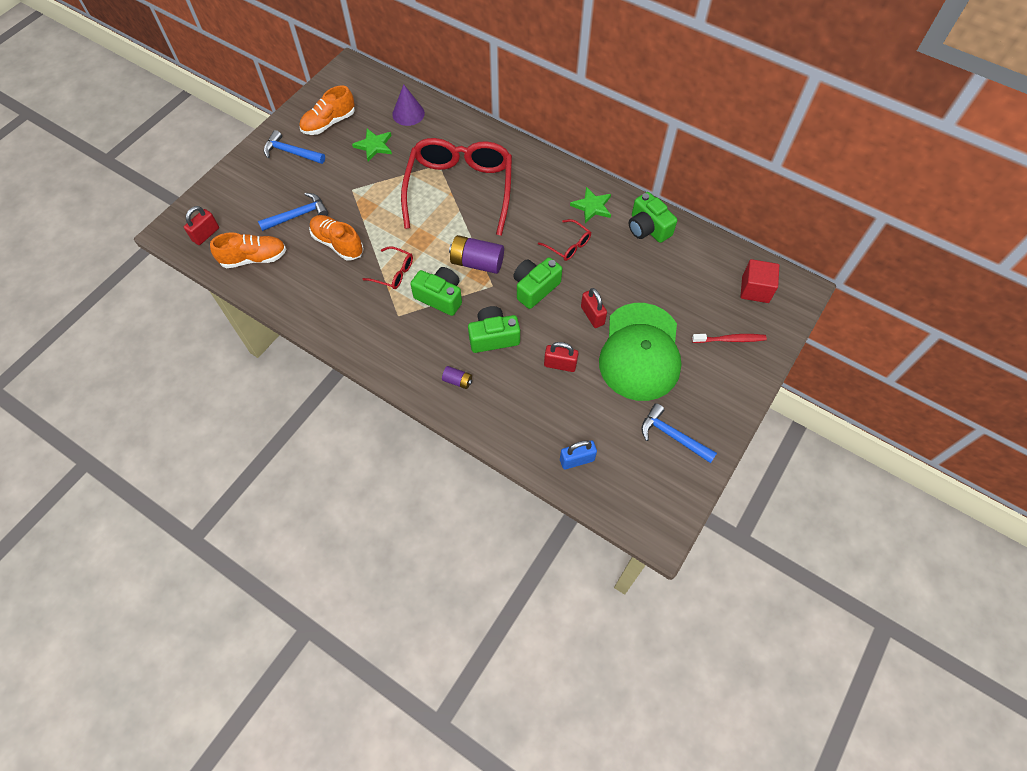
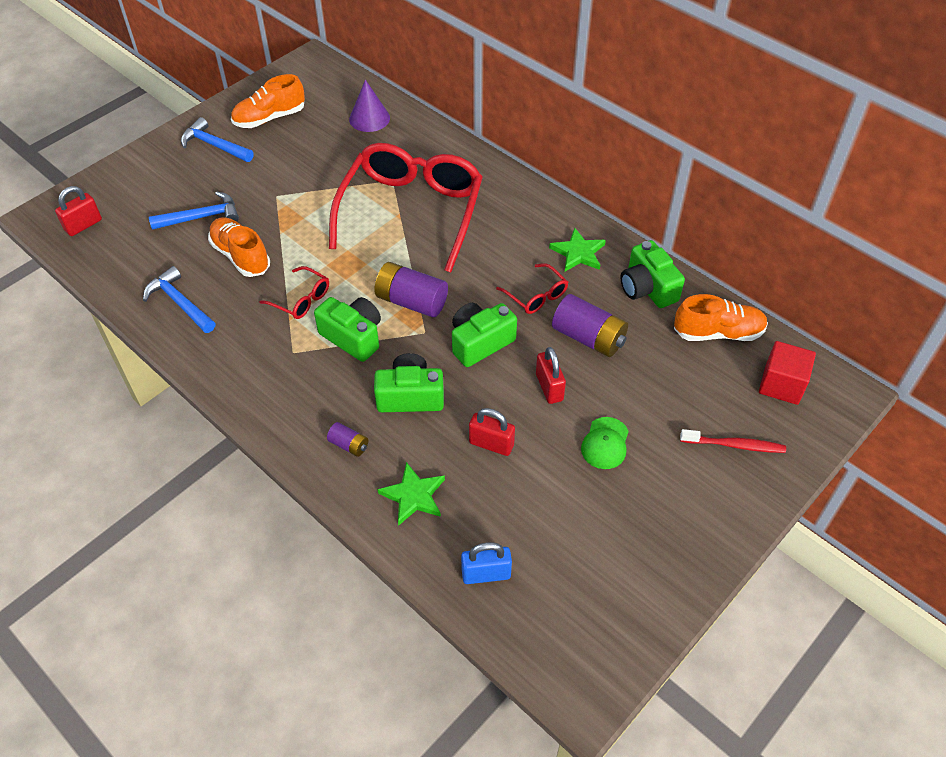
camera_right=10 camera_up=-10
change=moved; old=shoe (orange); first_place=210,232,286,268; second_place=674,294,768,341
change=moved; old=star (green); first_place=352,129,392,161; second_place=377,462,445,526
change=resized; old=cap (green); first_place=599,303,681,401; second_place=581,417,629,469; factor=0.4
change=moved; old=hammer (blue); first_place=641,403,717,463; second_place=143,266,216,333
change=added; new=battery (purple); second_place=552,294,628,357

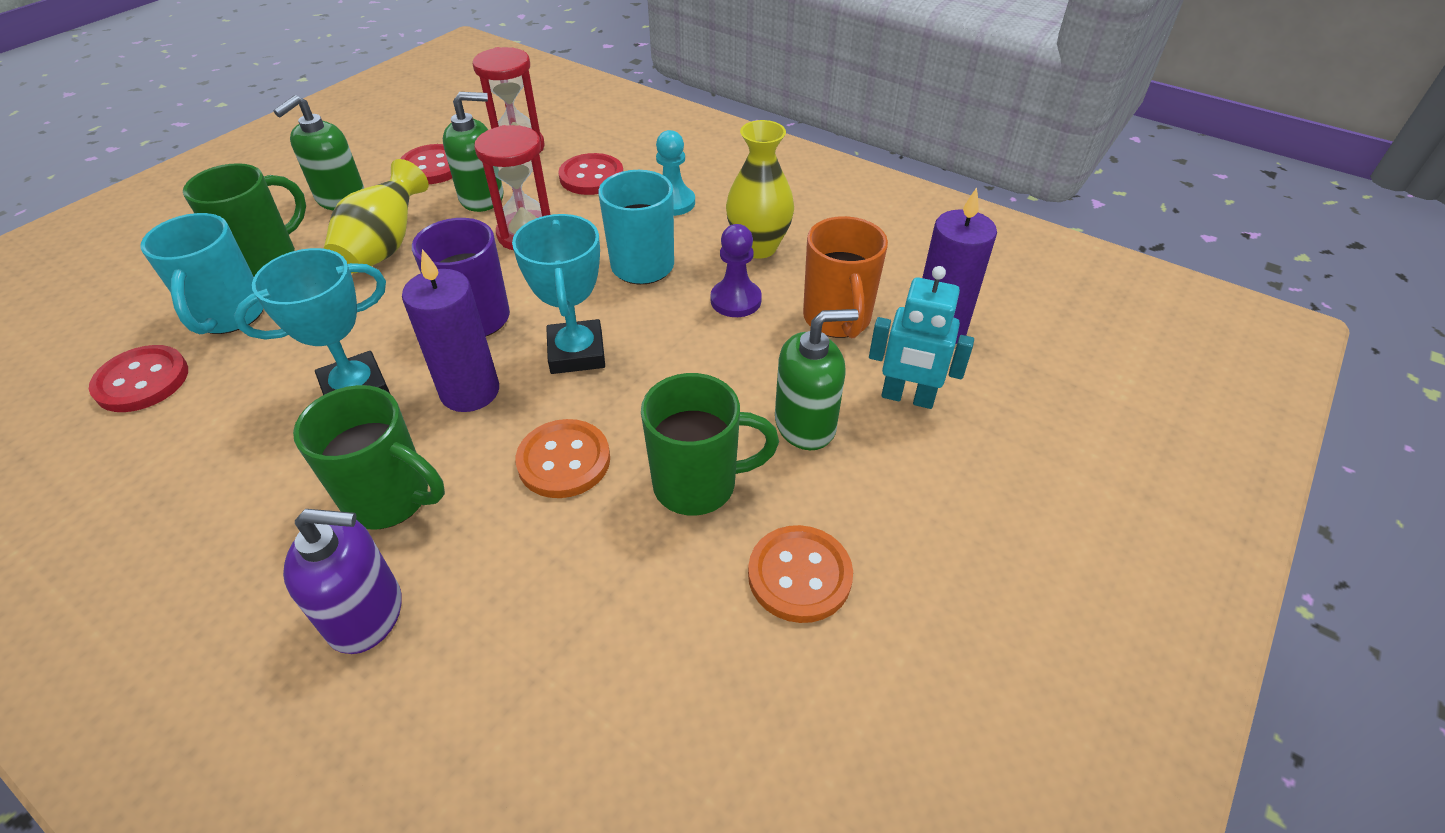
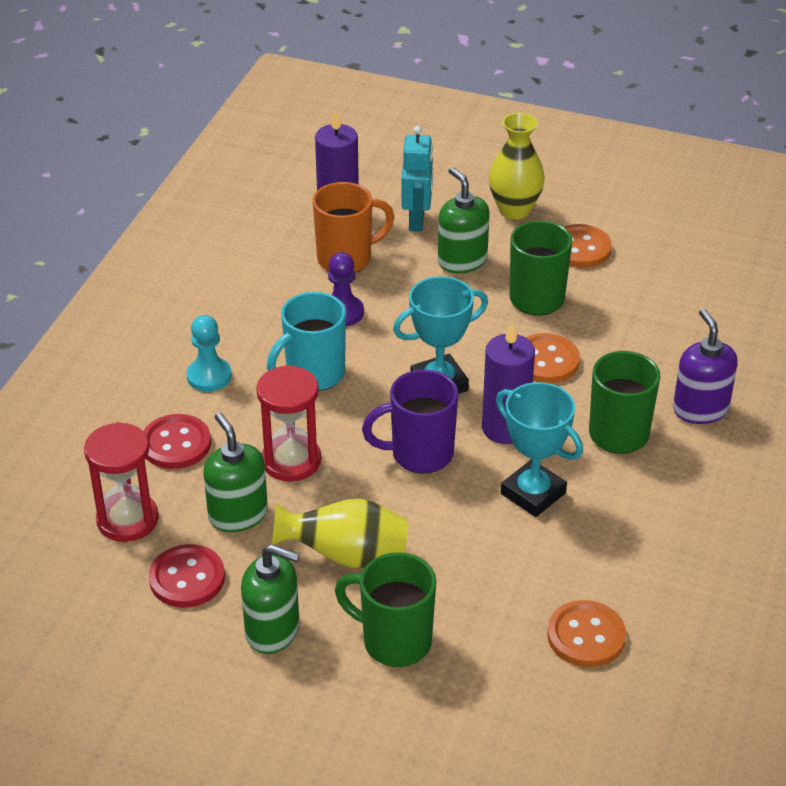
camera_right=-105 camera_up=-5
change=recoloured; old=button (red); new=button (orange); first_place=89,345,188,412; second_place=547,600,626,667
change=removed; old=mug (turquoise); first_place=141,213,264,334
change=moved; old=vase (yellow); first_place=726,120,794,259; second_place=489,112,545,219

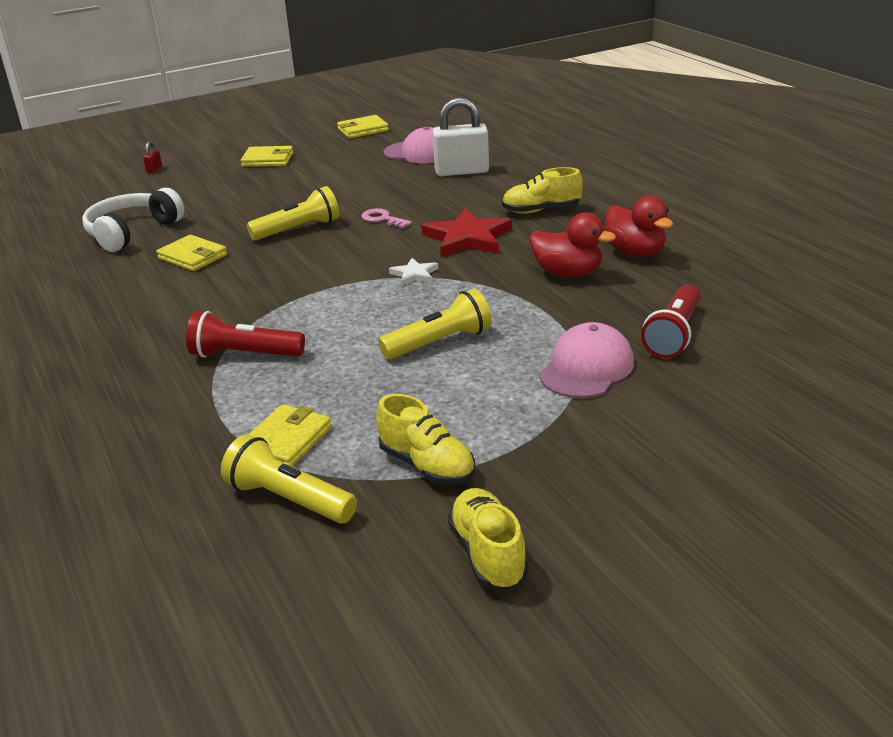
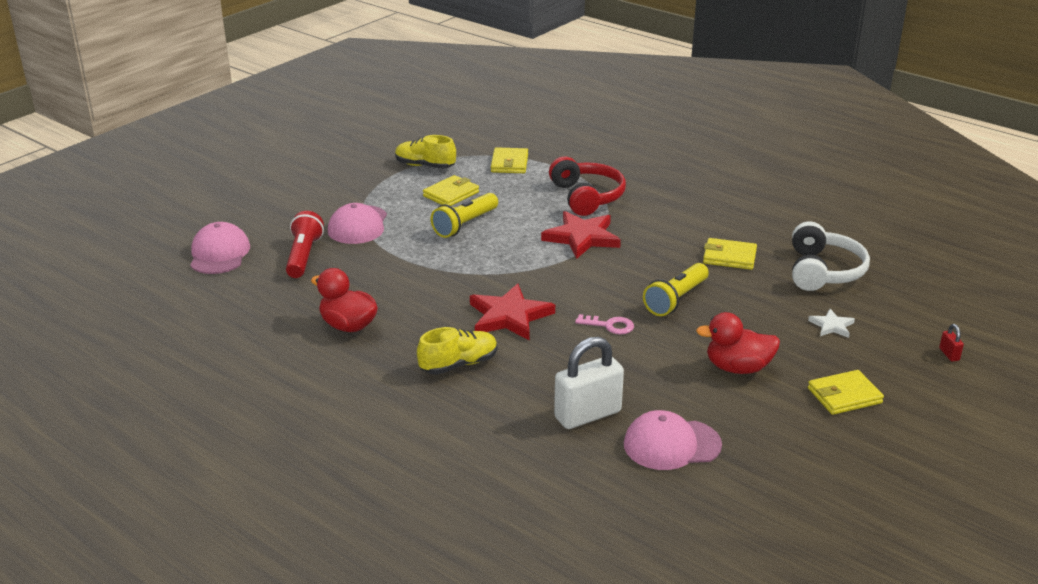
camera_right=155 camera_up=0
change=replaced; old=flashlight (red); new=headphones (red); first_place=186,311,305,357; second_place=549,157,626,216
change=removed; old=flashlight (yellow); first_place=221,434,357,524
change=moved; old=wallet (yellow); first_place=337,115,389,138; second_place=423,175,479,206
change=moved; old=star (white); first_place=389,258,438,286; second_place=808,309,855,338
change=removed; old=shoe (yellow); first_place=448,488,528,590
change=moved; old=duck (red); first_place=529,212,616,277; second_place=696,312,780,374
change=added; new=cap (pink); second_place=190,222,250,274
change=added; new=star (red); second_place=541,211,621,259

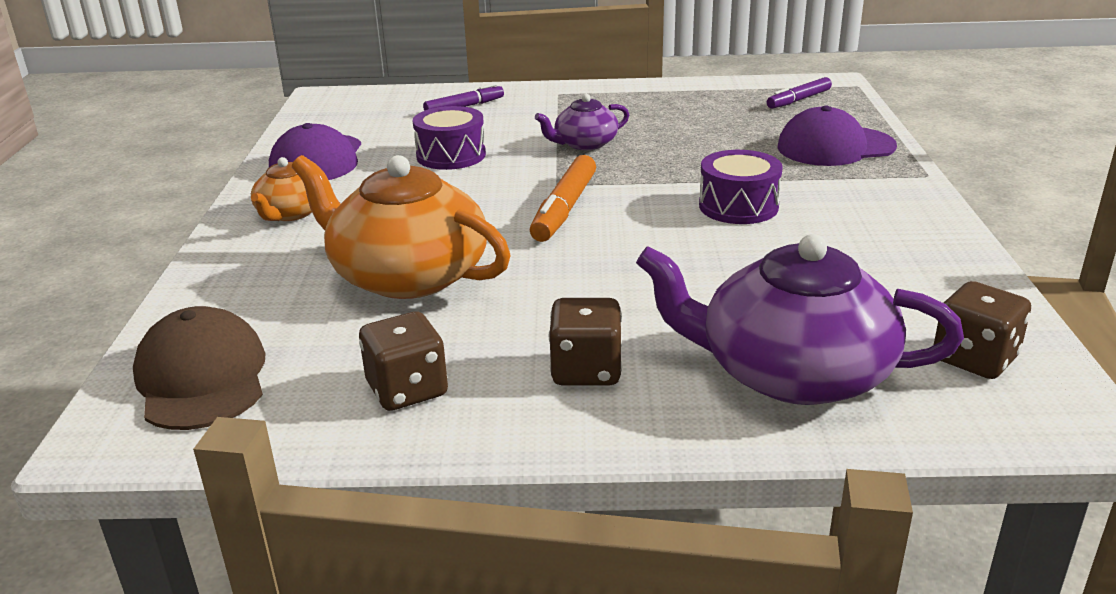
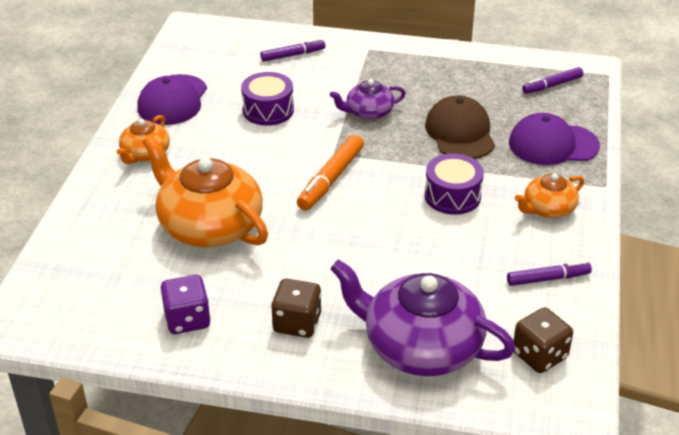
camera_right=10 camera_up=10
change=moved; old=cap (brown); first_place=133,306,265,430; second_place=425,95,495,159
change=recoloured; old=dice (brown); new=dice (purple); first_place=359,312,448,411; second_place=160,275,211,334
change=added; new=marker (purple); second_place=507,261,592,286
change=added; new=teapot (orange); second_place=515,174,584,218

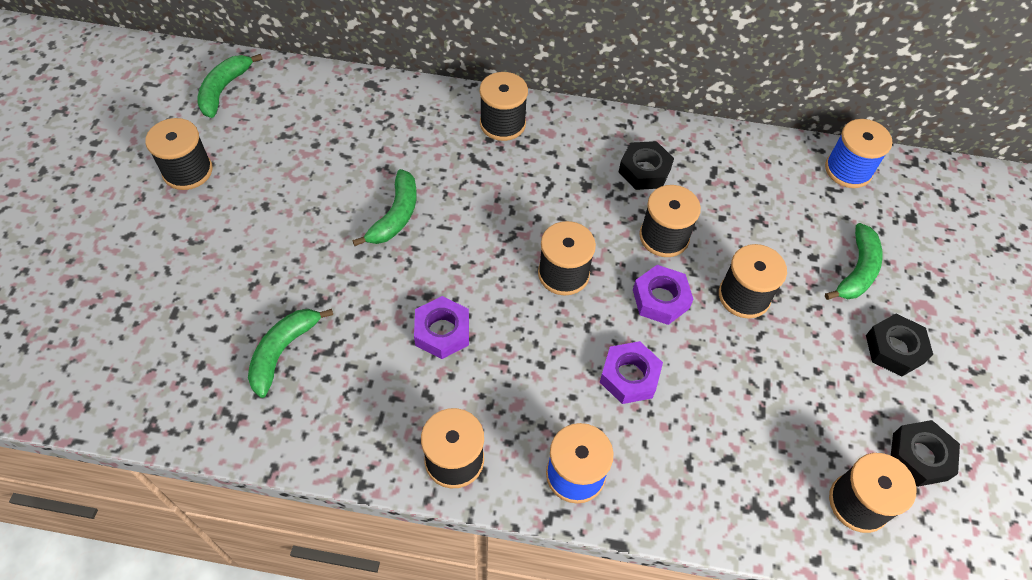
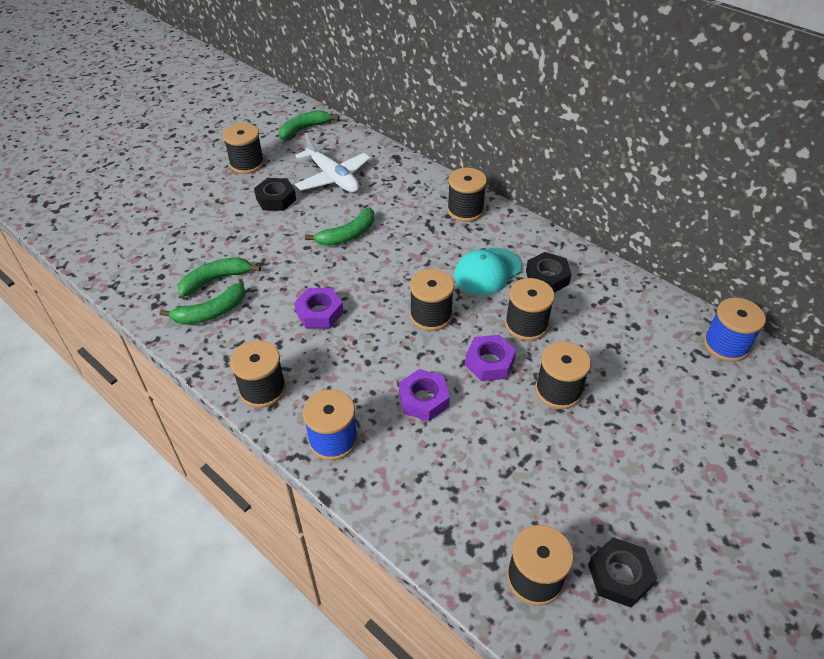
camera_right=35 camera_up=-10
change=moved; old=banana (green); first_place=825,223,883,300; second_place=159,283,245,325
change=moved; old=nut (black); first_place=866,314,933,377; second_place=254,178,296,211
change=added; new=plane (white); second_place=295,133,371,192
change=added; new=cap (turquoise); second_place=454,248,522,295

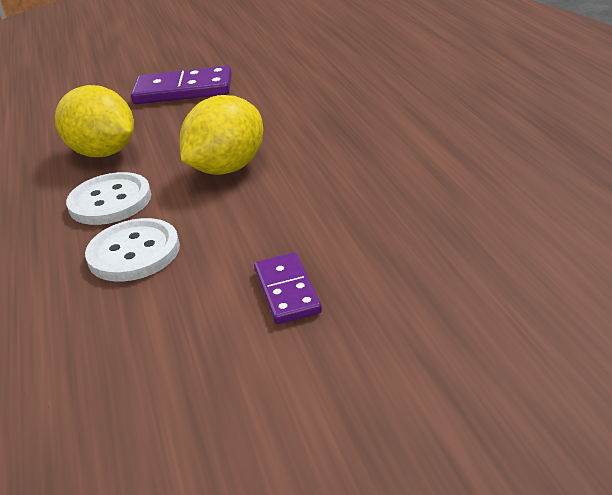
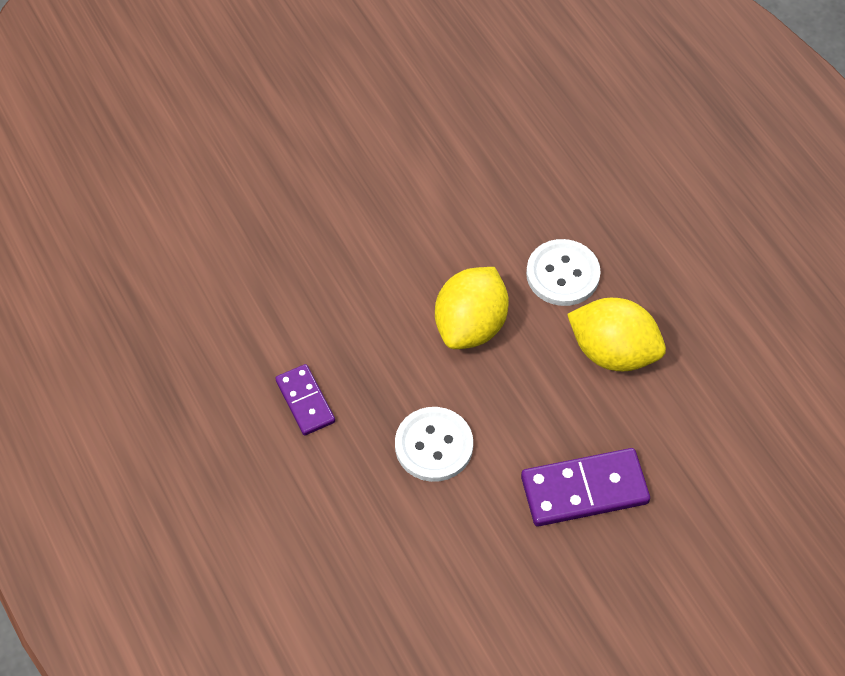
camera_right=165 camera_up=25
change=moved; old=button (white); first_place=85,218,180,282; second_place=395,407,473,482
change=moved; old=domino (purple); first_place=254,252,322,324; second_place=275,364,335,436

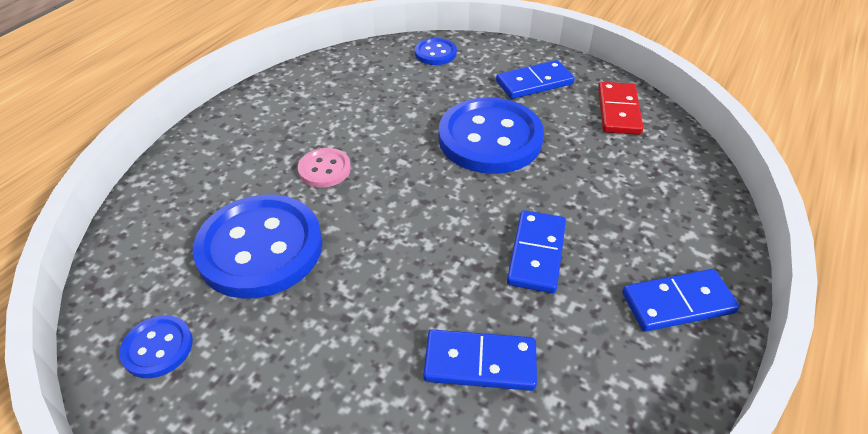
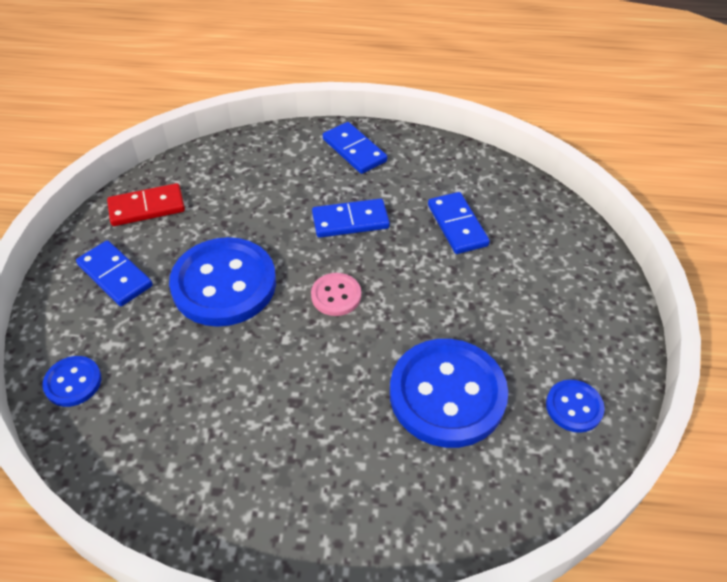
camera_right=-115 camera_up=5
change=moved; old=button (pink); first_place=298,148,351,188; second_place=311,273,361,316

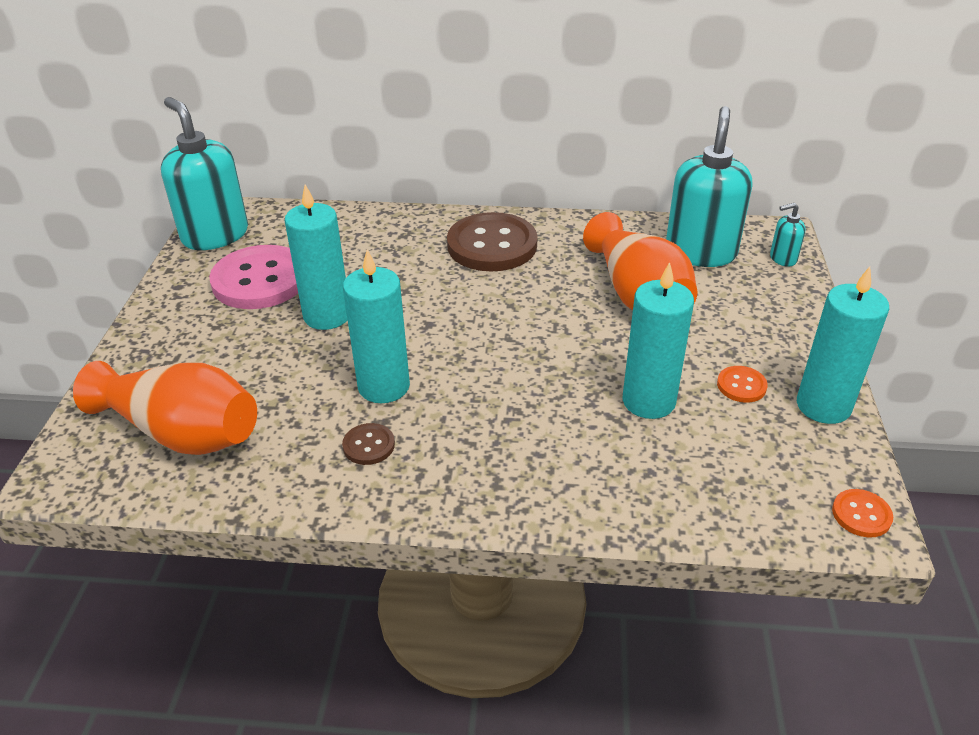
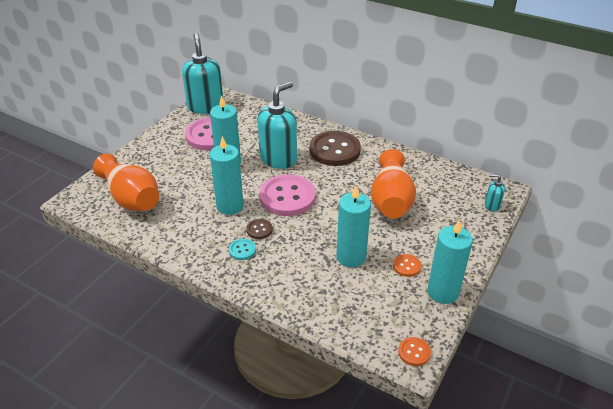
camera_right=25 camera_up=0
change=moved; old=button (brown); first_place=342,423,395,465; second_place=246,219,273,239
change=moved; old=soap dispenser (turquoise); first_place=666,106,752,267; second_place=257,81,297,169
change=added; new=button (turquoise); second_place=229,239,256,260
change=added; new=button (pink); second_place=259,175,316,216

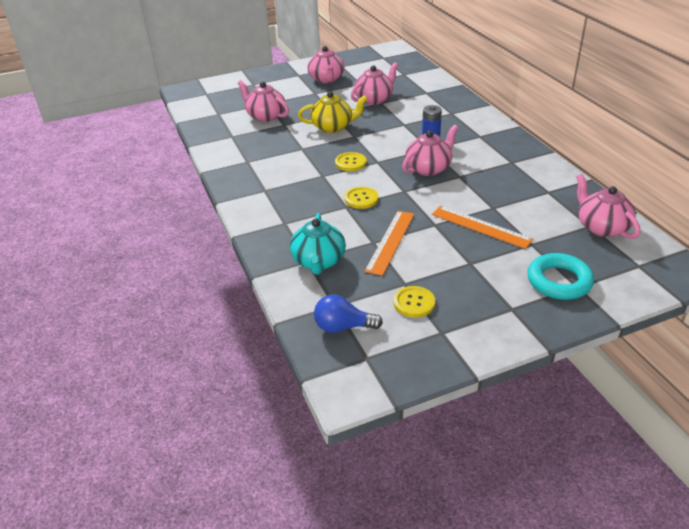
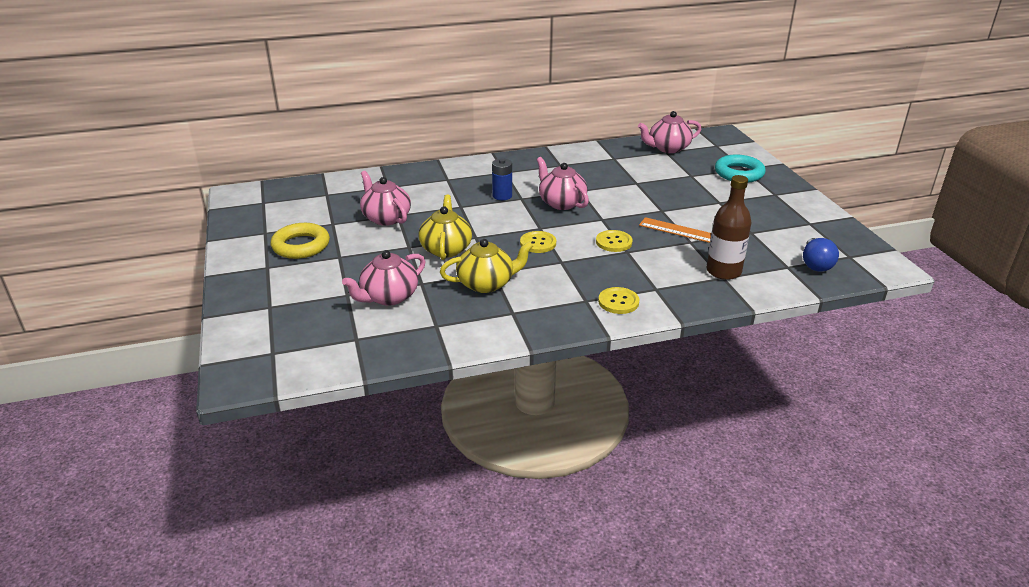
camera_right=-85 camera_up=-5
change=replaced; old=teapot (turquoise); new=bottle (brown); first_place=290,213,346,274; second_place=707,175,751,280
change=replaced; old=teapot (pink); new=ring (yellow); first_place=308,46,344,83; second_place=271,223,330,259
change=moved; old=button (yellow); first_place=394,286,435,318; second_place=598,287,639,314
change=removed; old=ruler (orange); first_place=432,206,533,249
change=added; new=teapot (yellow); second_place=440,239,533,293

